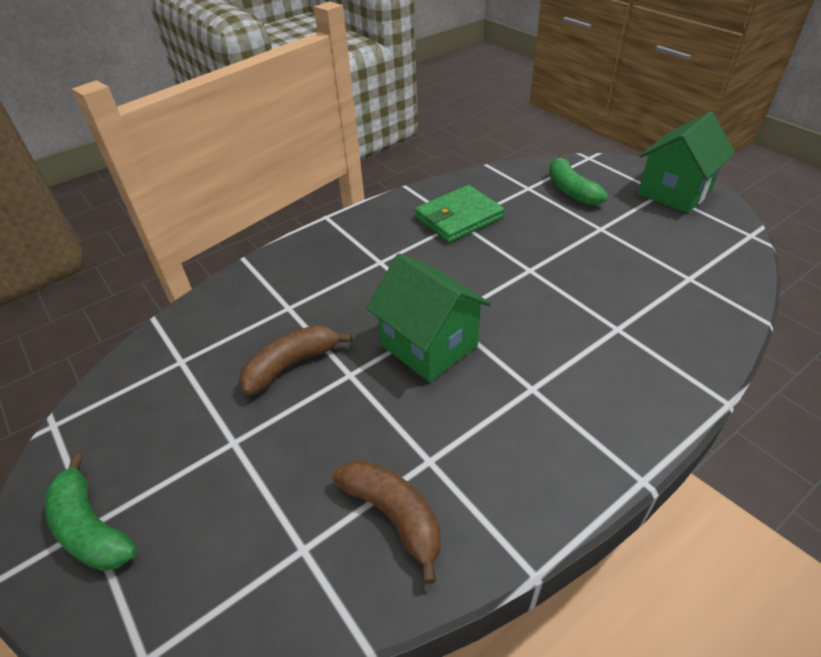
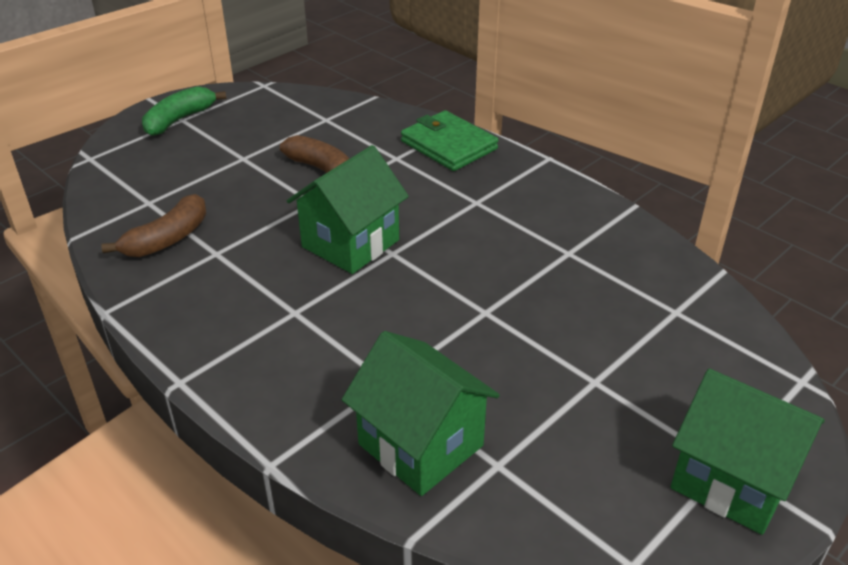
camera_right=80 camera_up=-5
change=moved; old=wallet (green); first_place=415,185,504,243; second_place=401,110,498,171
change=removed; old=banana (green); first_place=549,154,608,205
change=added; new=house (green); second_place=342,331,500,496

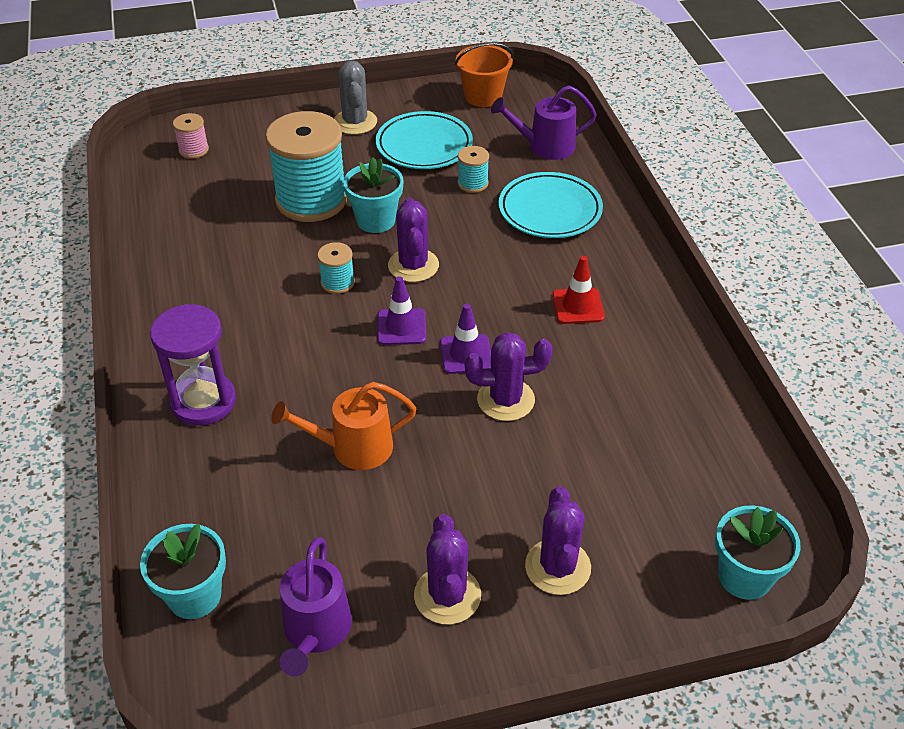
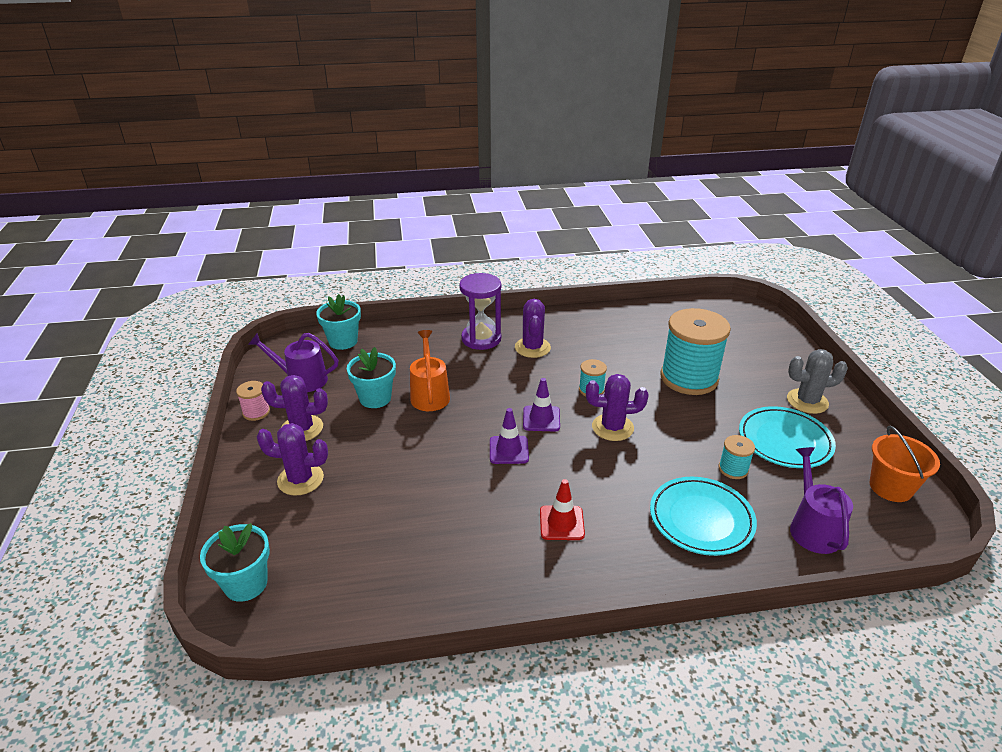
camera_right=95 camera_up=-10
change=moved; old=spool (pink); first_place=173,113,209,159; second_place=236,381,270,421
change=moved; old=flower pot (turquoise); first_place=343,157,404,233; second_place=347,347,396,408
change=moved; old=cactus (purple); first_place=465,332,553,421; second_place=515,299,551,358

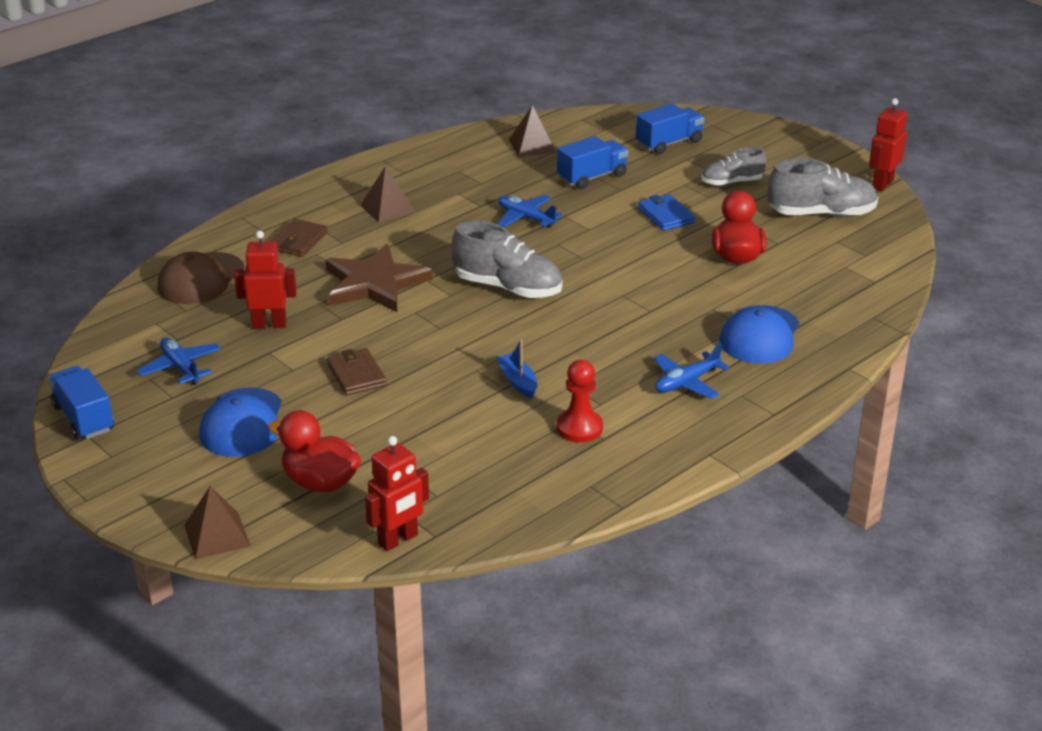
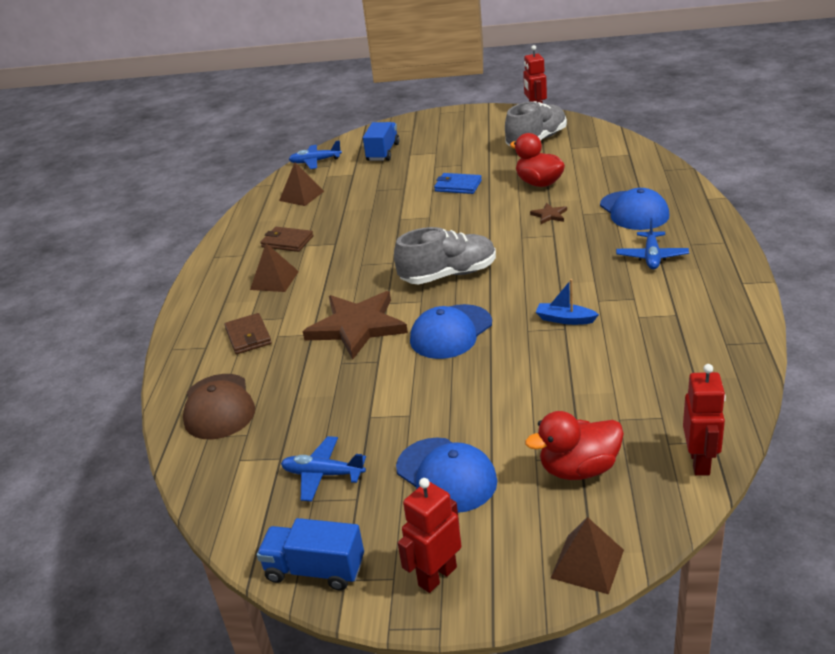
camera_right=-40 camera_up=0
change=moved; old=robot (red); first_place=234,231,297,329; second_place=398,478,461,593
change=moved; old=wallet (brown); first_place=327,348,387,395; second_place=260,227,313,252
change=moved; old=plane (blue); first_place=498,195,563,228; second_place=289,140,342,169
change=removed; old=truck (blue); first_place=557,136,628,189
change=removed; old=pawn (red); first_place=557,360,603,442
change=removed; old=shoe (grey); first_place=701,147,767,186
change=added; new=cap (blue); second_place=410,304,492,359
change=added; new=star (brown); second_place=530,203,567,224

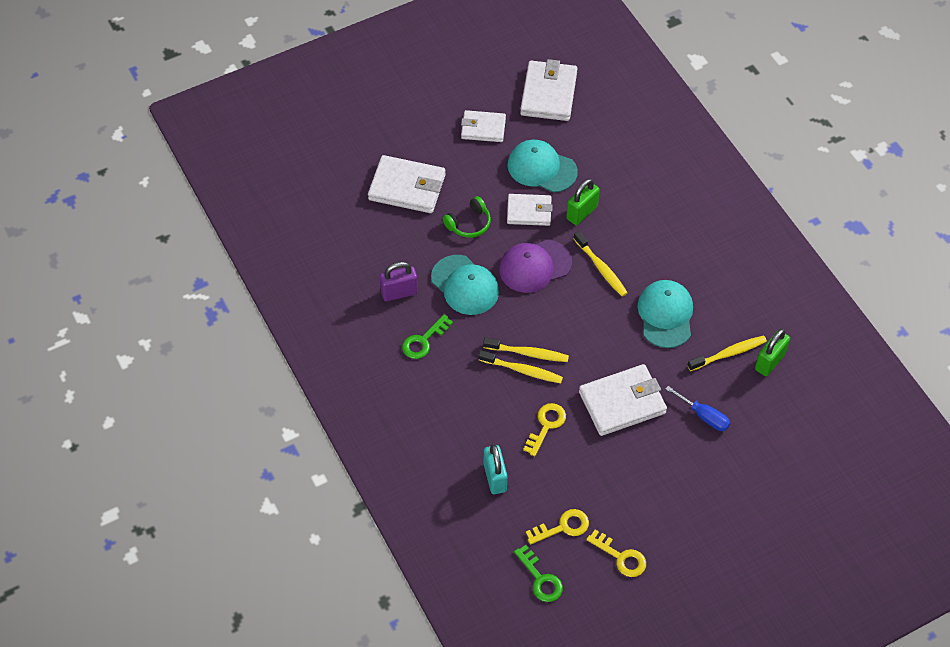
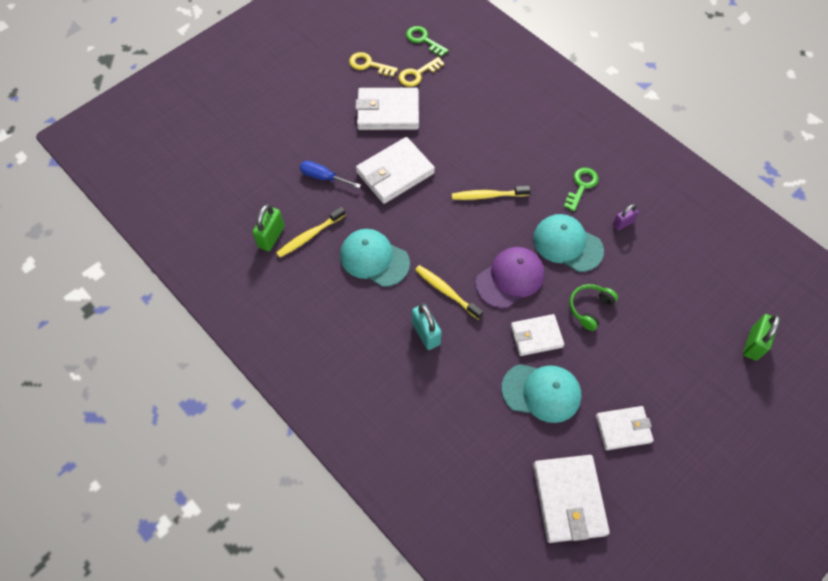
camera_right=165 camera_up=5
change=moved; old=wallet (white); first_place=368,155,446,213; second_place=355,88,419,130
change=resized; old=padlock (purple); first_place=380,262,418,301; second_place=613,204,639,231; factor=0.65
change=removed; old=toothbrush (yellow); first_place=478,350,563,383
change=moved; old=padlock (turquoise); first_place=484,444,507,494; second_place=412,304,442,350
change=removed; old=key (yellow); first_place=523,403,566,456
change=moved; old=padlock (green); first_place=566,178,600,225; second_place=743,314,780,361
change=turned; old=cap (turquoise); first_place=637,280,693,348; second_place=340,229,410,287; degrees=135

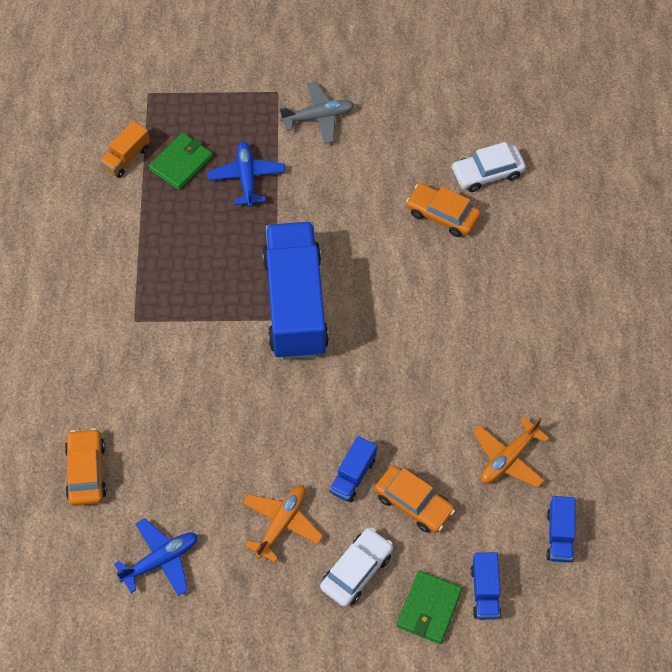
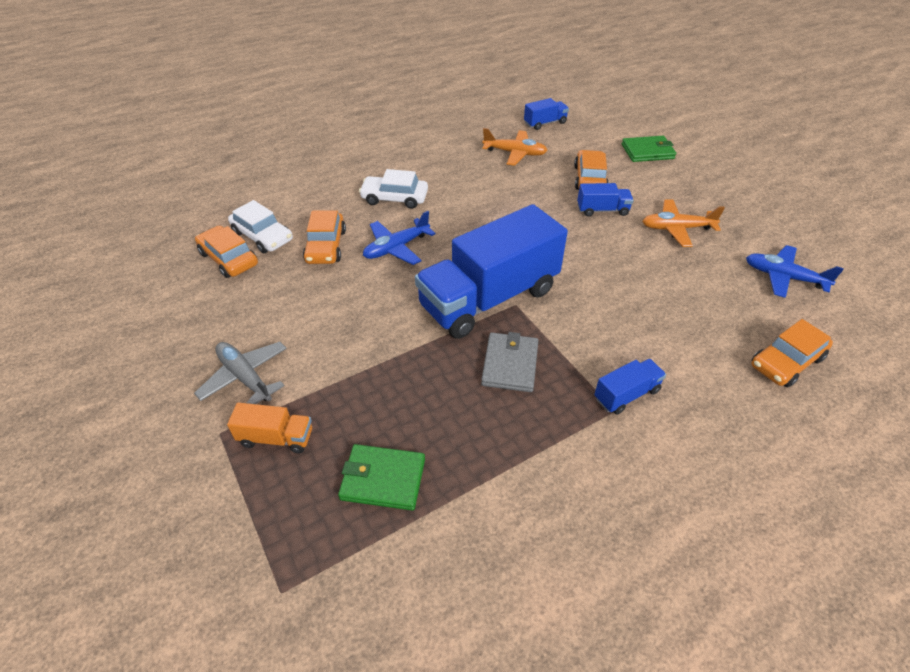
camera_right=-120 camera_up=-15
change=moved; old=truck (orange); first_place=100,121,150,178; second_place=227,403,312,453
change=moved; old=plane (blue); first_place=207,141,285,207; second_place=363,211,436,265
change=moved; old=car (white); first_place=320,528,393,607; second_place=359,169,428,209
change=moved; old=truck (blue); first_place=471,552,501,620; second_place=594,359,666,414
change=added; new=car (orange); second_place=195,225,258,278
change=added; new=wallet (grey); second_place=481,332,538,392

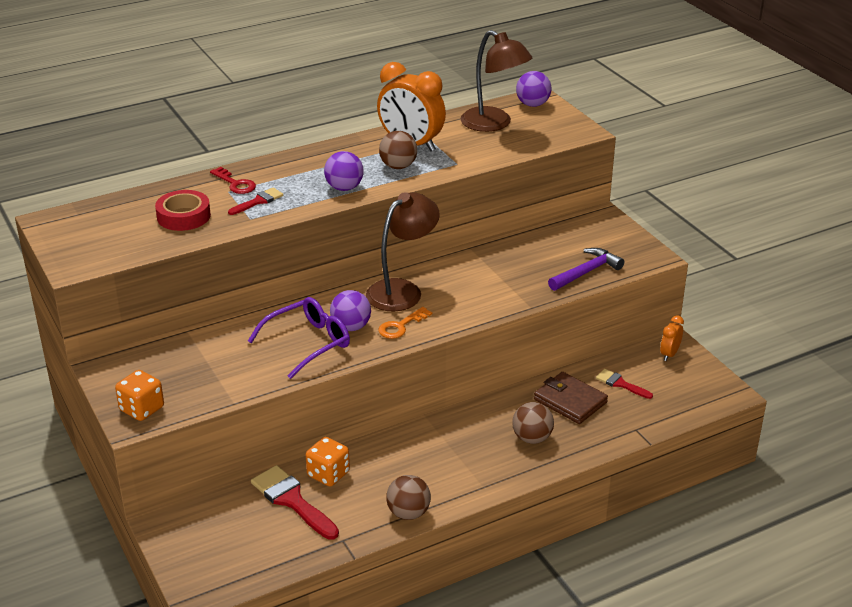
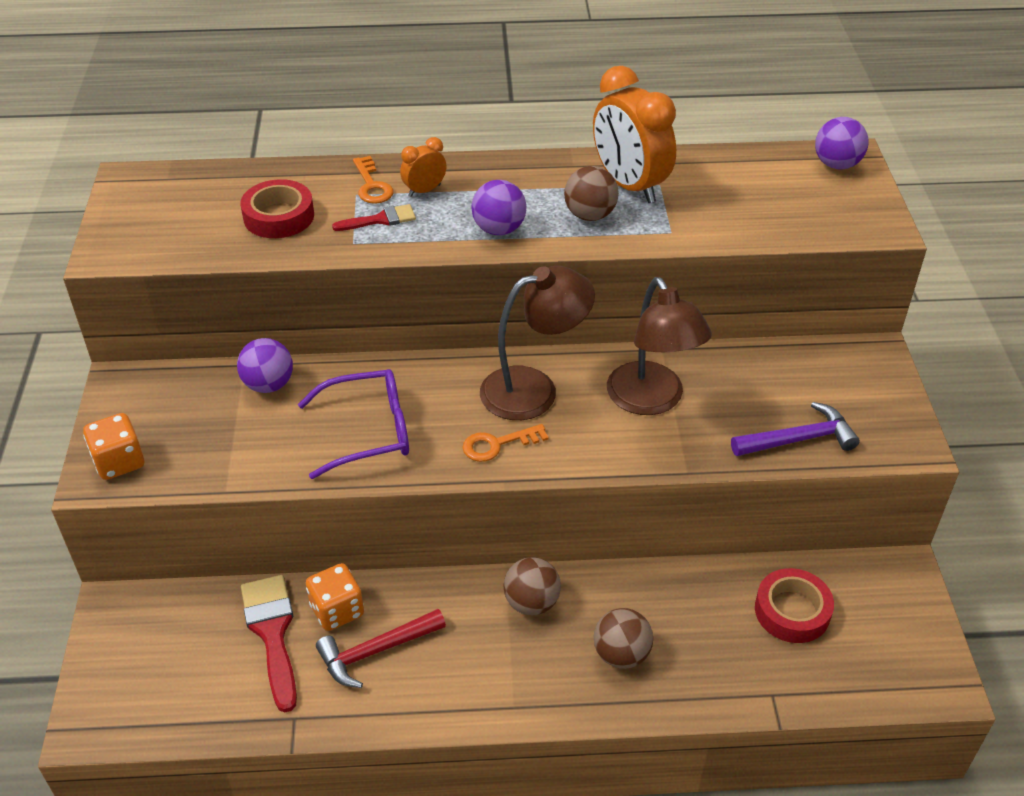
camera_right=25 camera_up=10
change=recoloured; old=key (red); new=key (orange); first_place=210,167,256,194; second_place=353,156,393,204
change=moved; old=ball (purple); first_place=330,290,371,331; second_place=237,338,293,393
change=moved; old=ball (brown); first_place=386,475,431,520; second_place=504,557,561,615
change=moved; old=lamp (brown); first_place=461,30,532,132; second_place=607,277,712,415
change=removed; old=wallet (brown); first_place=534,372,608,424
change=replaced; old=brush (red); new=tape (red); first_place=596,369,653,399; second_place=755,568,834,643
change=moved; old=clock (orange); first_place=660,315,684,361; second_place=400,137,447,197
change=added; new=hammer (red); second_place=316,609,446,688

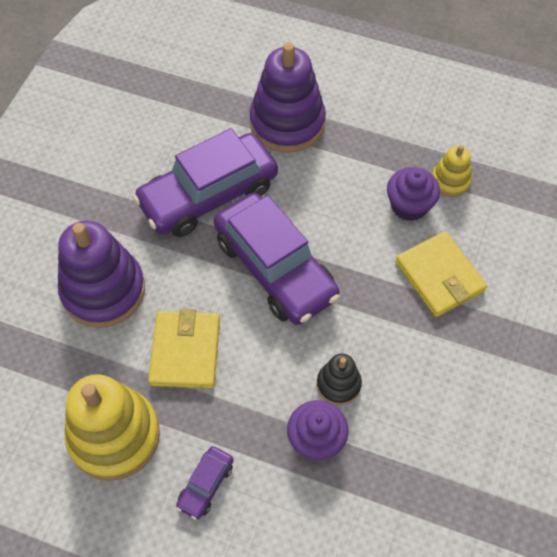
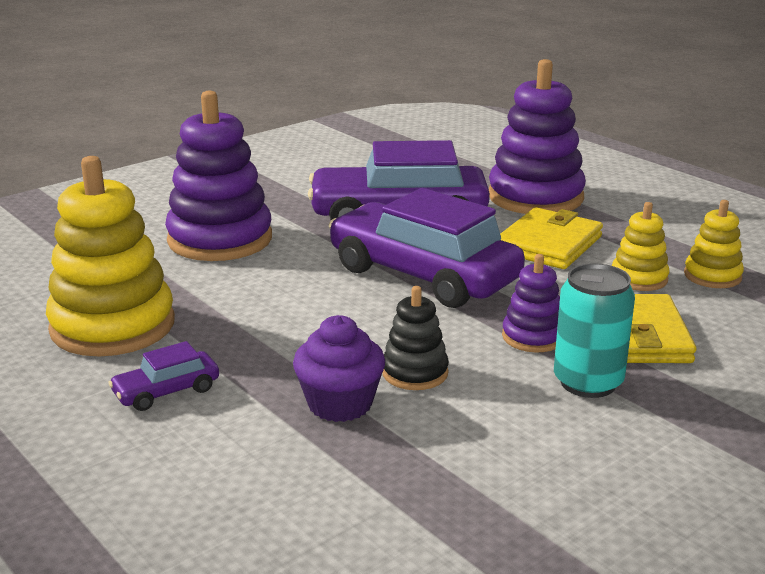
camera_right=30 camera_up=-35
change=moved; old=wallet (yellow); first_place=148,309,220,389; second_place=500,207,603,269
change=turned; old=car (purple); first_place=214,193,340,325; second_place=328,188,525,308; degrees=135
change=replaced; old=cupcake (purple); new=stacking toy (yellow); first_place=387,167,440,221; second_place=612,202,670,291
change=added; new=stacking toy (purple); second_place=502,254,560,352
change=added; new=can (turquoise); second_place=554,263,635,398

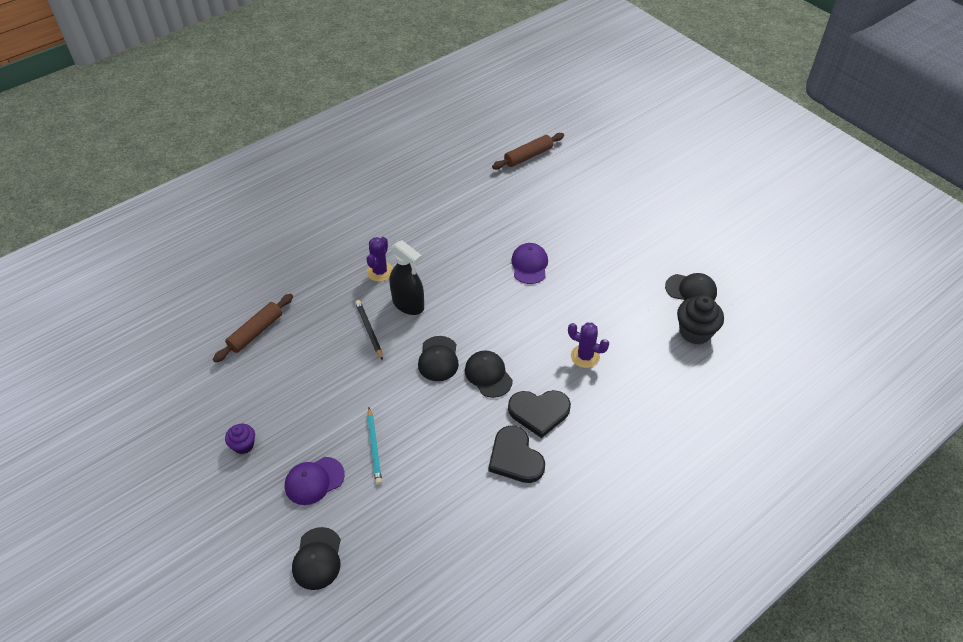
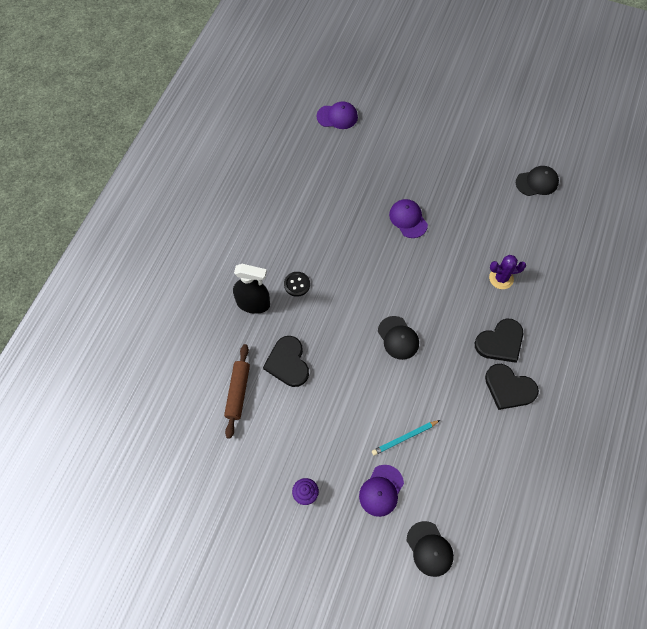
camera_right=-30 camera_up=15
change=removed; old=pencil (black); first_place=355,300,383,360
change=replaced; old=cactus (purple); new=button (black); first_place=367,237,393,282; second_place=284,272,310,297
change=turned; old=pencil (turquoise); first_place=367,408,382,485; second_place=372,420,440,455; degrees=105
change=moved; old=spray bottle (black); first_place=390,240,424,315; second_place=233,264,270,314
change=removed; old=cap (black); first_place=465,351,513,398
change=replaced; old=rolling pin (brown); new=cap (purple); first_place=492,133,564,169; second_place=317,101,358,129
change=removed; old=cupcake (black); first_place=677,295,724,344
change=added; new=heart (black); second_place=263,336,309,387

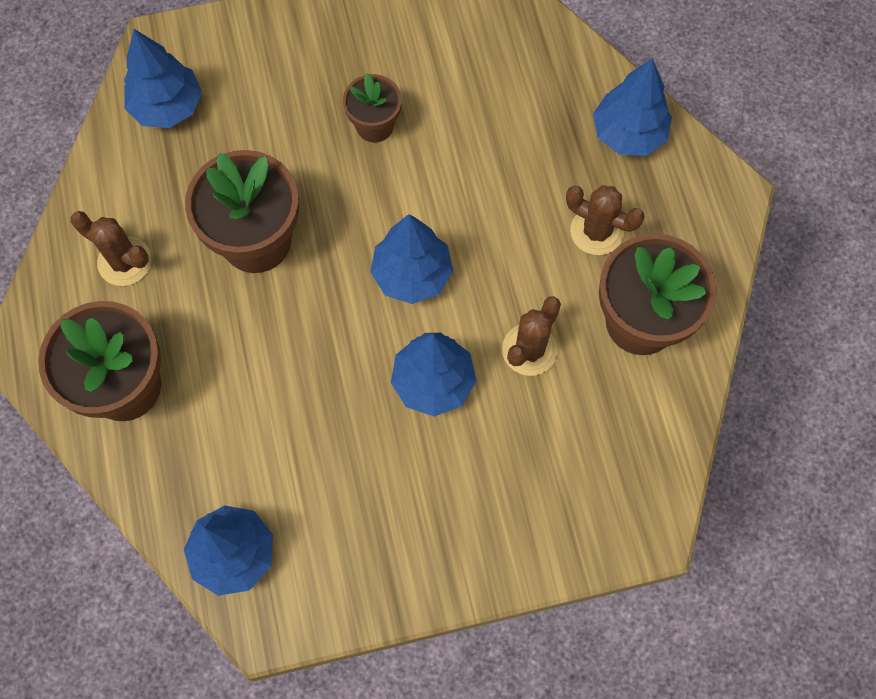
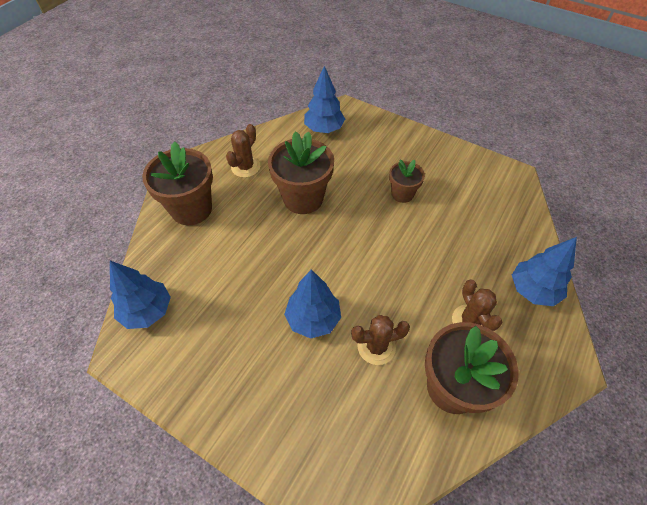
camera_right=45 camera_up=-15
change=turned; old=cactus (brown); first_place=70,211,152,286; second_place=226,124,260,178; degrees=45
change=removed; old=tree (blue); first_place=370,214,453,304

